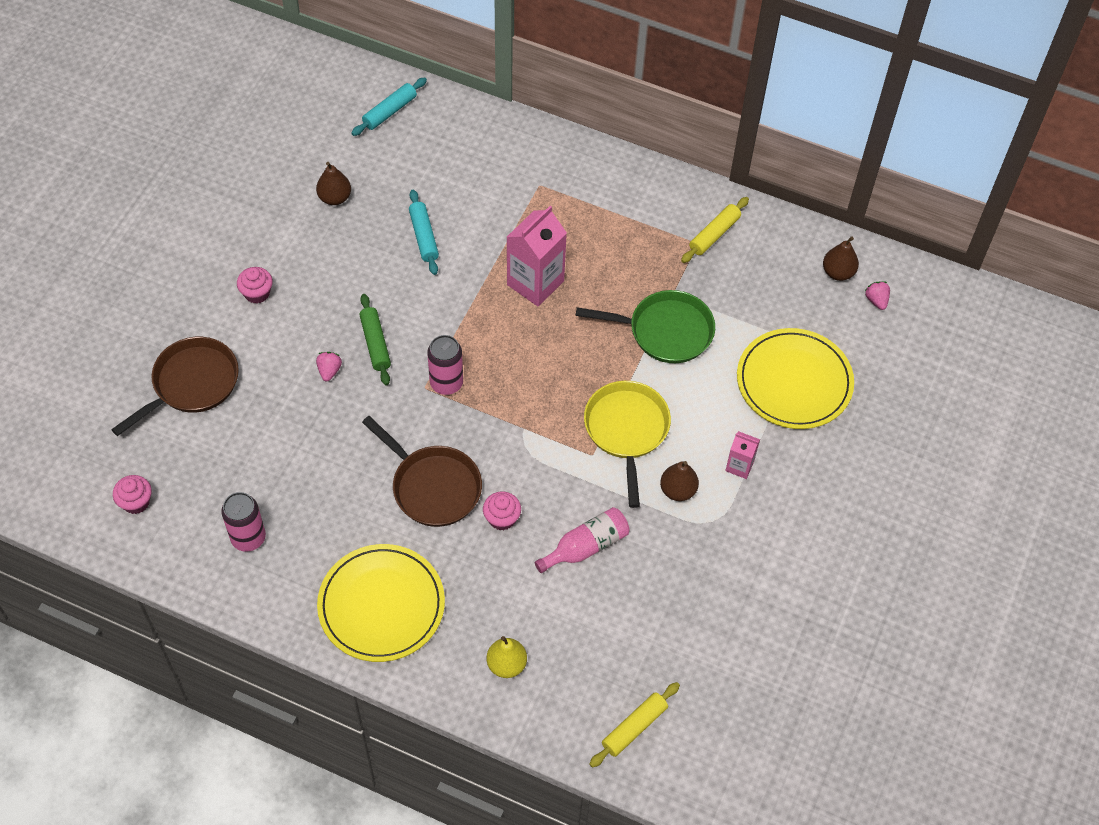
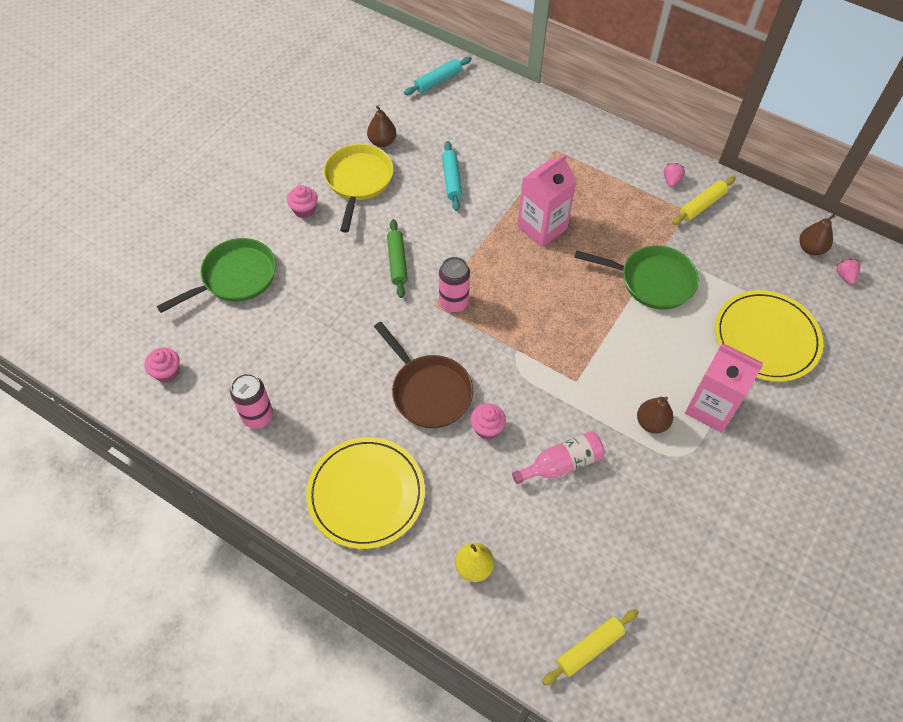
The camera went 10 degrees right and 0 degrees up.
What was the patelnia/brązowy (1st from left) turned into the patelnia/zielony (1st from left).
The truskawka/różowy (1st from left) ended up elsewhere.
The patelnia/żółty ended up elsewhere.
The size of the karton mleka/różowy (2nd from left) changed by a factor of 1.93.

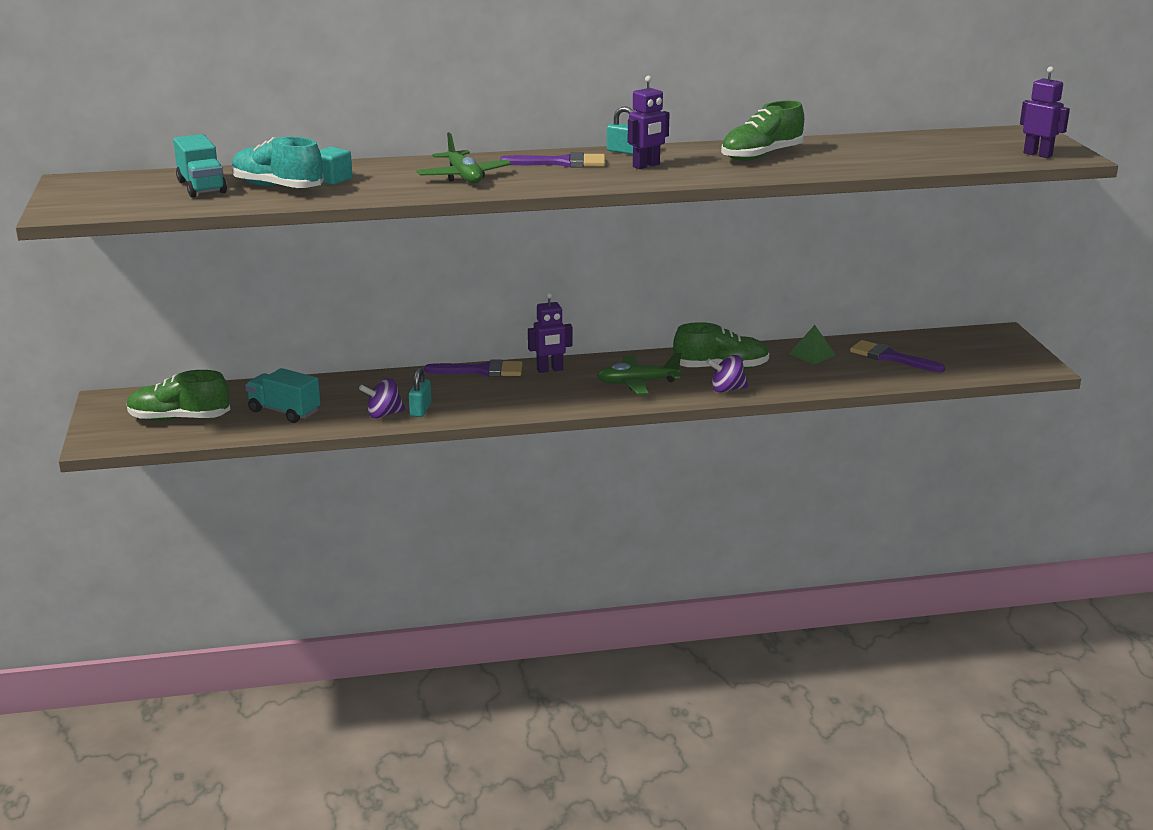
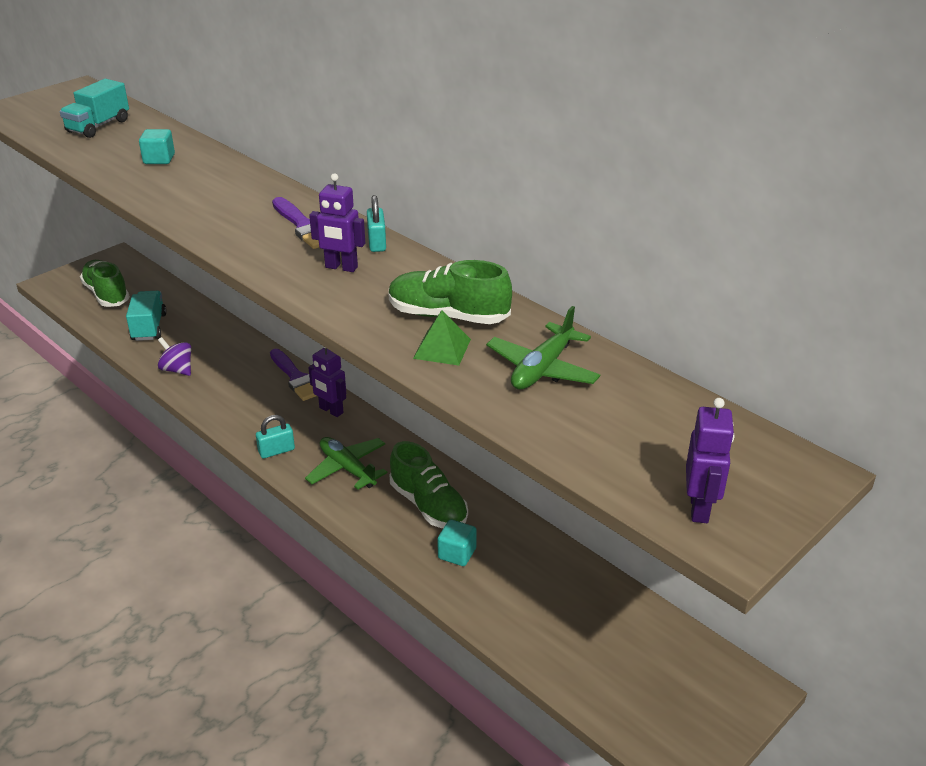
The camera went 55 degrees right and 10 degrees up.
The second view lost the but/turkusowy.
The kłódka/turkusowy (1st from left) ended up elsewhere.
The samolot/zielony (1st from left in the first image) ended up elsewhere.
The second view lost the bączek/fioletowy (2nd from left).
The piramida/zielony ended up elsewhere.
The second view lost the pędzel/fioletowy (3rd from left).
The second view gained the sześcian/turkusowy (2nd from left).

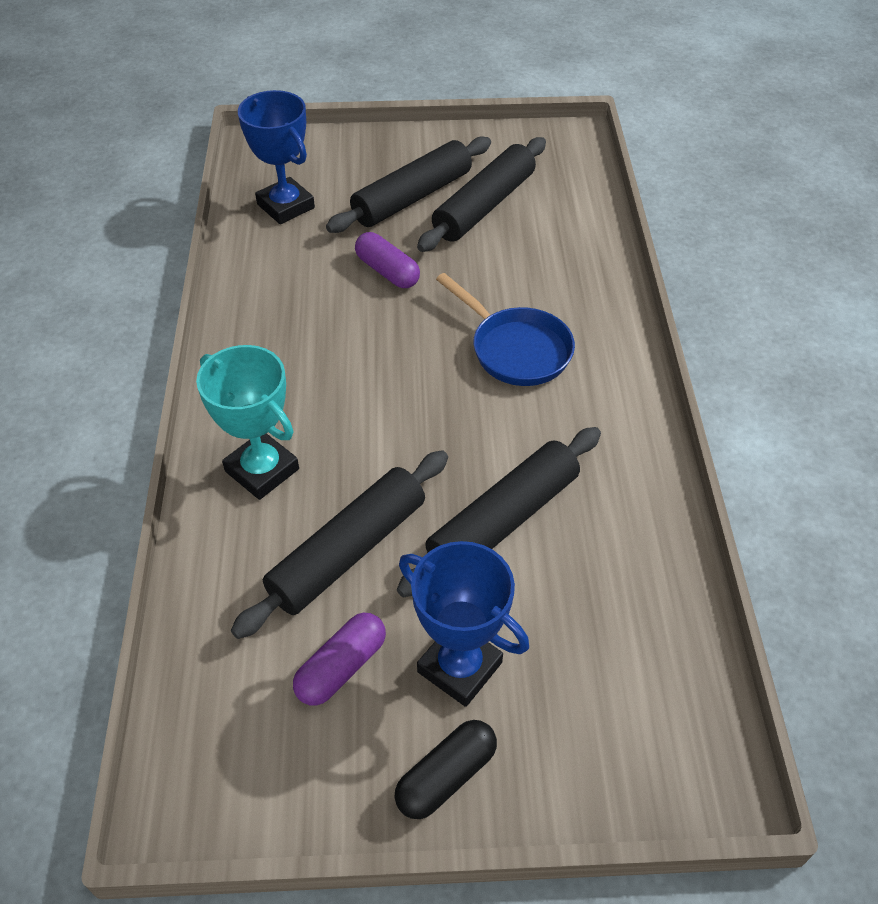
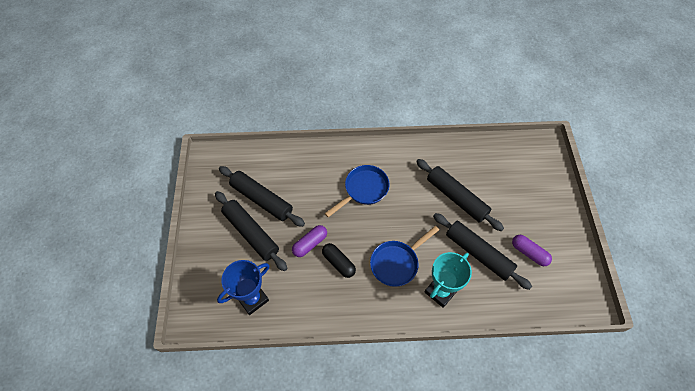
The camera went 90 degrees left and 10 degrees up.
The kapsułka/czarny ended up elsewhere.
The second view lost the puchar/niebieski (2nd from left).
The second view gained the patelnia/niebieski (2nd from left).

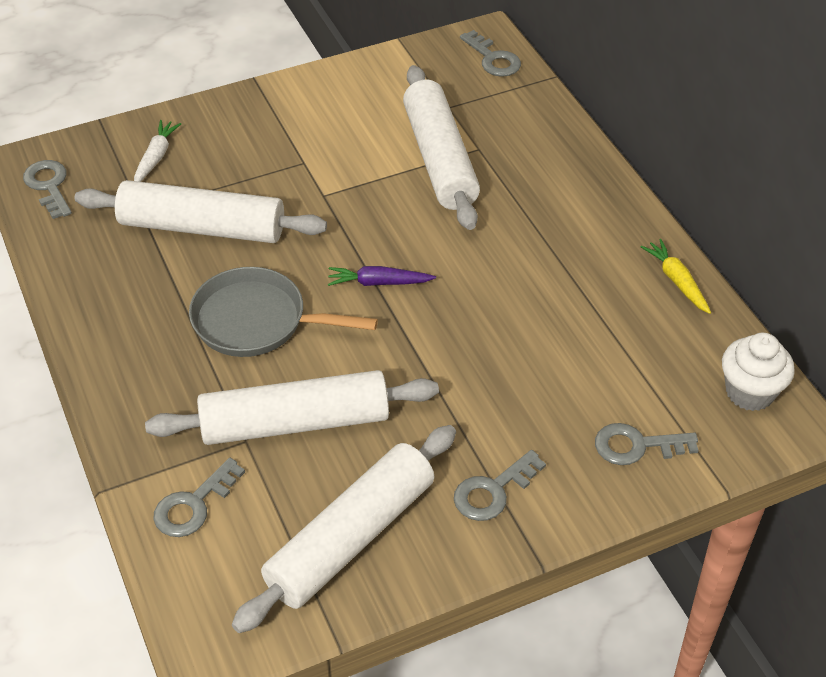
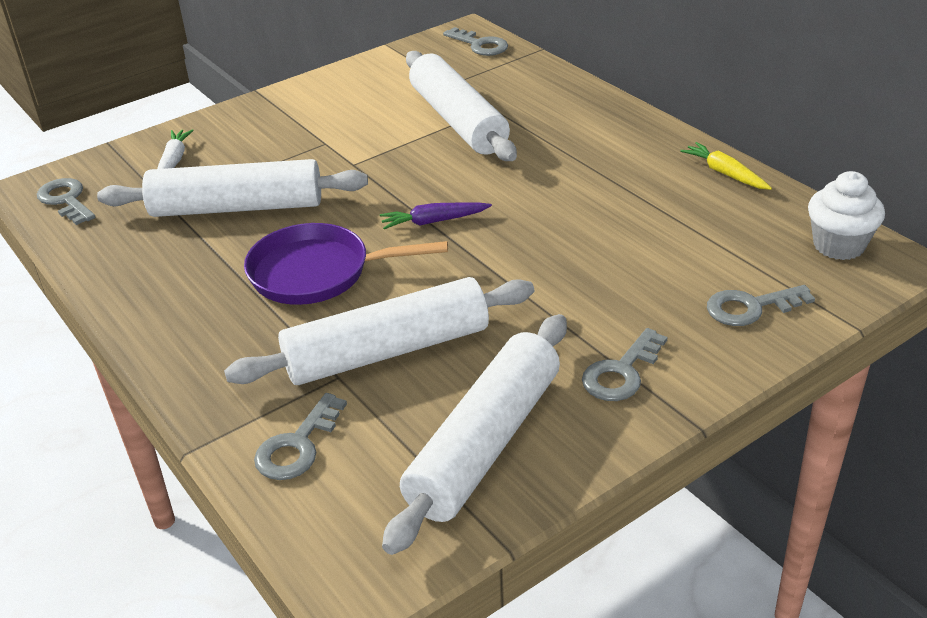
The camera went 10 degrees left and 10 degrees down.
What was the patelnia/szary turned into the patelnia/fioletowy.

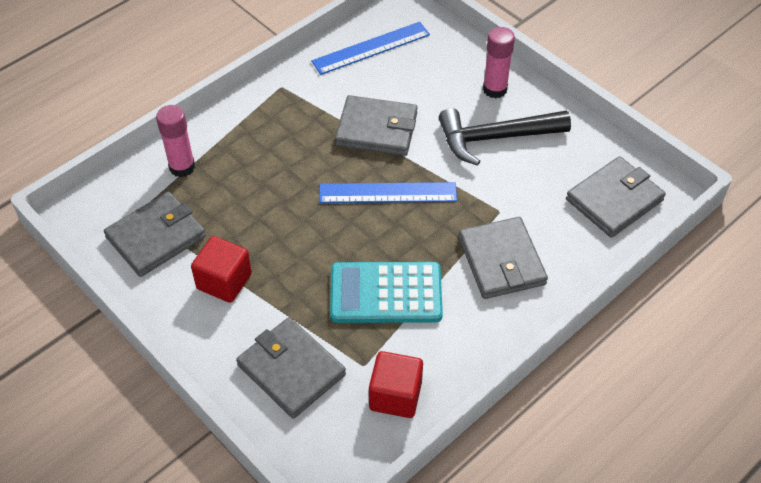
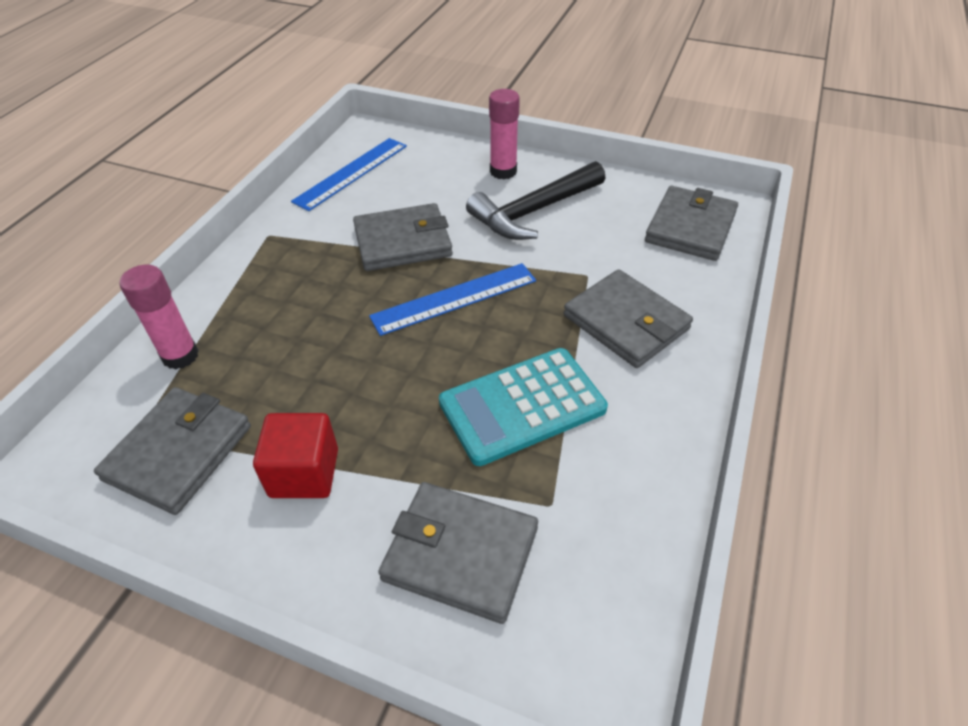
The camera went 25 degrees left and 5 degrees down.
The second view lost the sześcian/czerwony (2nd from left).

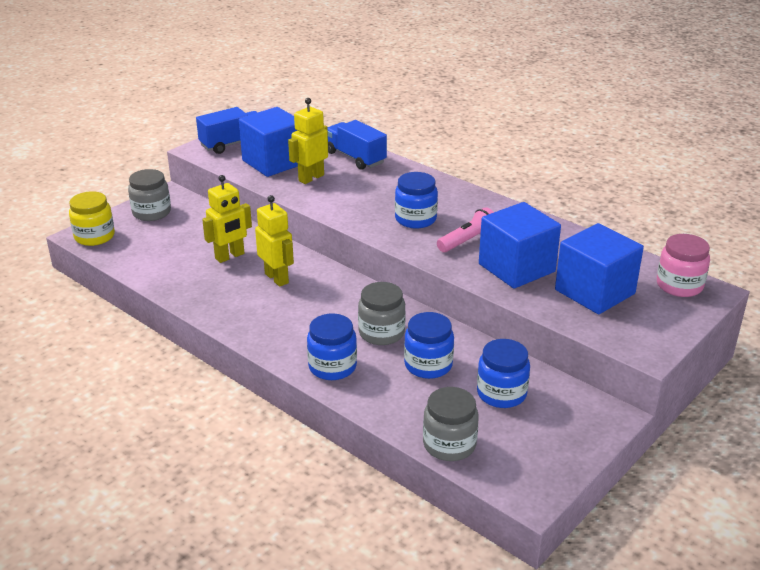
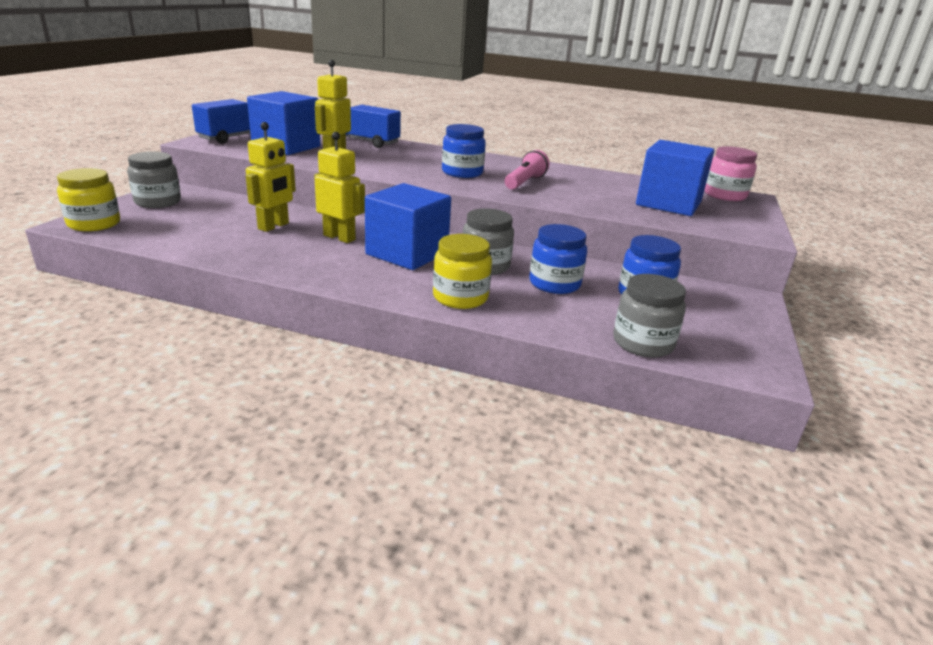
The camera went 25 degrees left and 5 degrees down.
What was the słoik/niebieski (1st from left) turned into the słoik/żółty (2nd from left).
The sześcian/niebieski (2nd from left) ended up elsewhere.

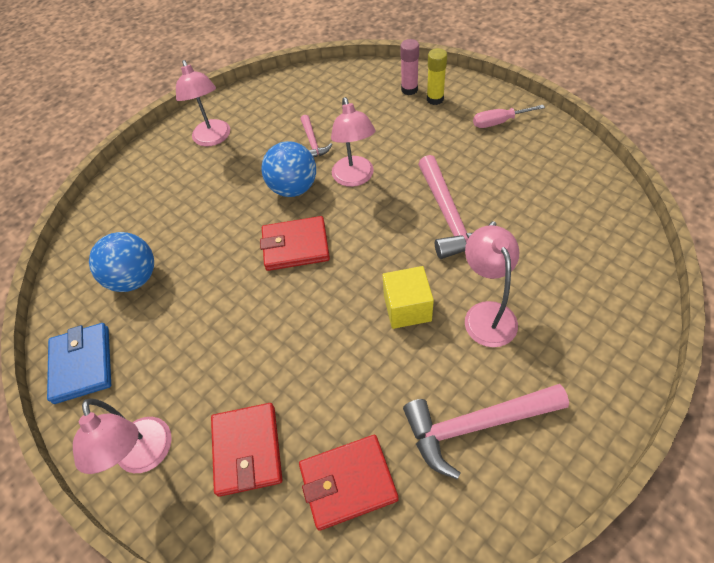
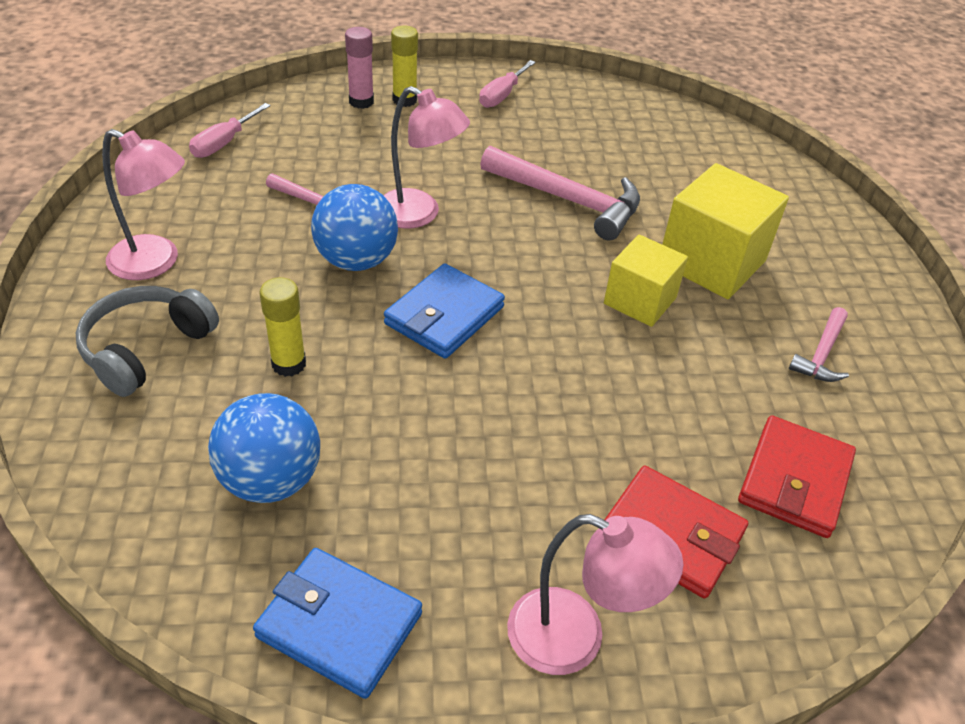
The camera went 55 degrees left and 10 degrees down.
What was the portfel/czerwony (2nd from left) turned into the portfel/niebieski (2nd from left).
The size of the młotek/różowy (3rd from left) changed by a factor of 0.54.
Where the lampka/różowy (4th from left) stood, the sześcian/żółty (2nd from left) came to stand.
The second view gained the słuchawki/szary.
The second view gained the śrubokręt/różowy (1st from left).
The second view gained the klej w sztyfcie/żółty (1st from left).

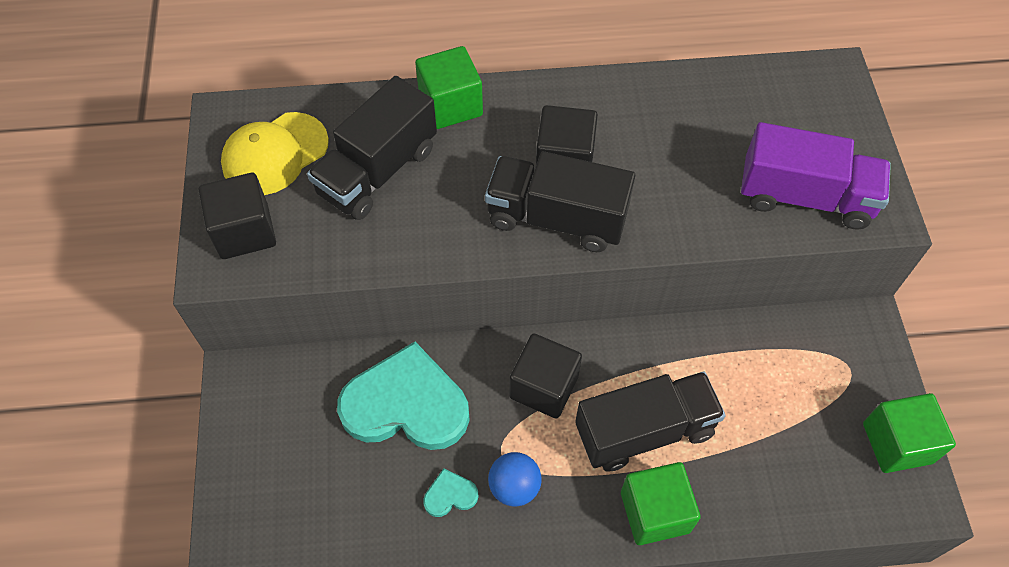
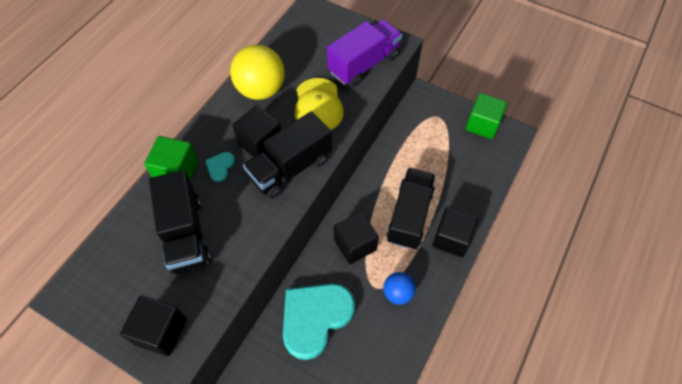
The camera went 55 degrees left and 0 degrees up.
The czapka/żółty ended up elsewhere.
The serce/turkusowy (2nd from left in the first image) ended up elsewhere.
What was the sześcian/zielony (2nd from left) turned into the sześcian/czarny (4th from left).
The second view gained the piłka/żółty.

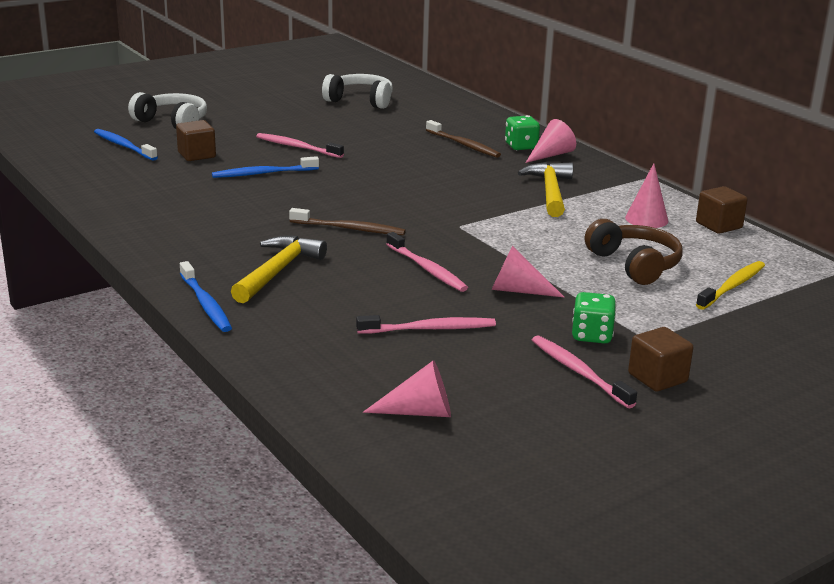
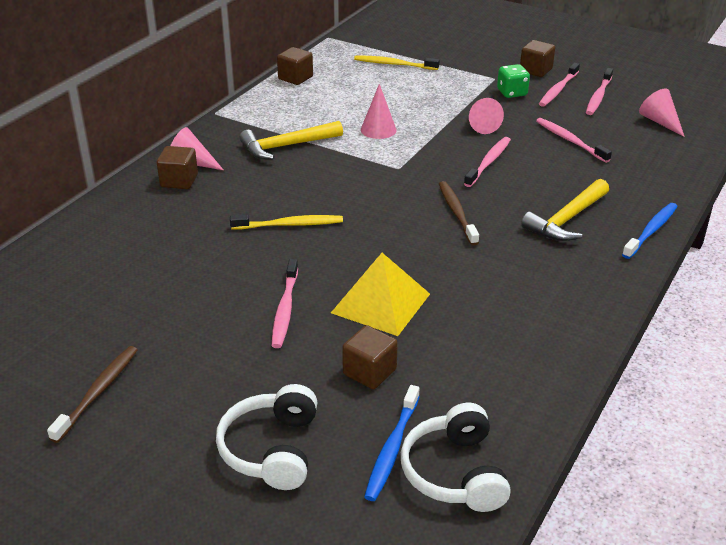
The camera went 115 degrees left and 10 degrees up.
Where the szczoteczka do zębów/niebieski (3rd from left) stood, the piramida/żółty came to stand.
The młotek/żółty (1st from left in the first image) ended up facing another way, 45 degrees counterclockwise from before.
The słuchawki/biały (2nd from left) ended up elsewhere.
The szczoteczka do zębów/brązowy (2nd from left in the first image) ended up elsewhere.
Where the kostka do gry/zielony (1st from left) stood, the sześcian/brązowy (1st from left) came to stand.
The second view lost the słuchawki/brązowy.
The stożek/różowy (4th from left in the first image) ended up elsewhere.
The second view gained the szczoteczka do zębów/żółty (1st from left).
The second view gained the szczoteczka do zębów/różowy (5th from left).

